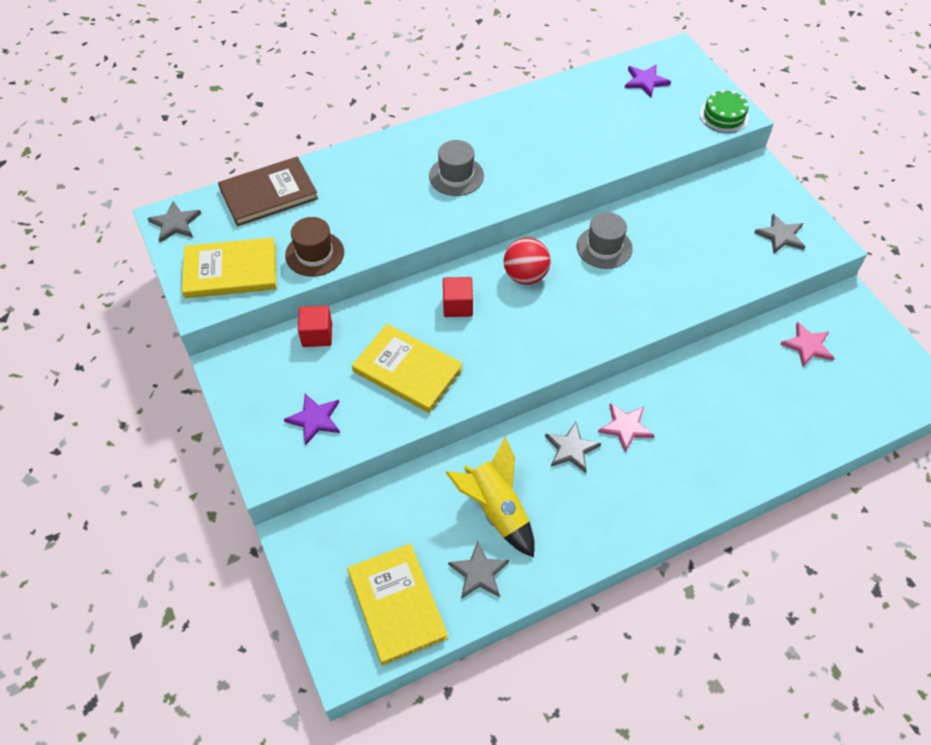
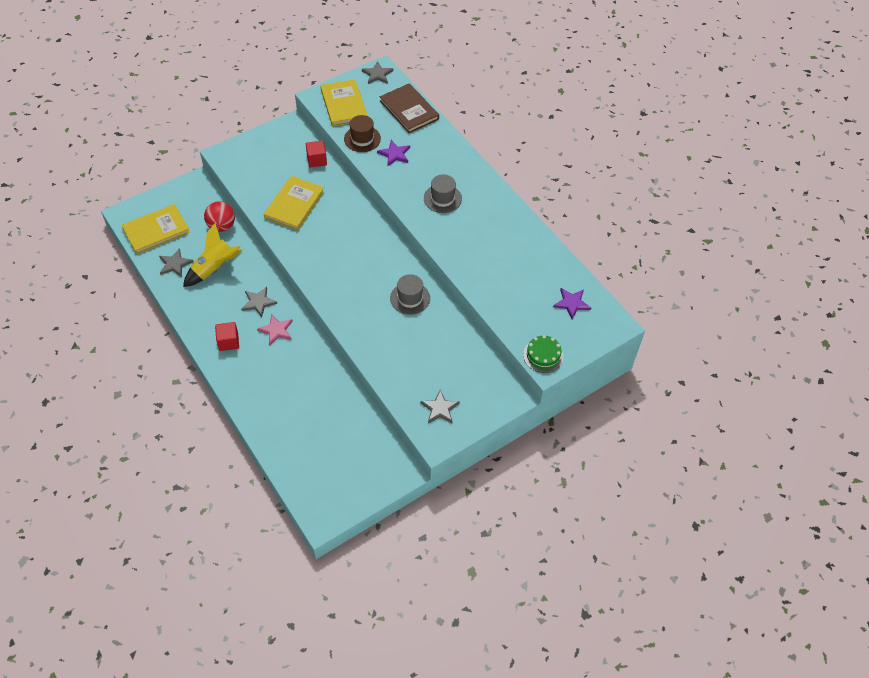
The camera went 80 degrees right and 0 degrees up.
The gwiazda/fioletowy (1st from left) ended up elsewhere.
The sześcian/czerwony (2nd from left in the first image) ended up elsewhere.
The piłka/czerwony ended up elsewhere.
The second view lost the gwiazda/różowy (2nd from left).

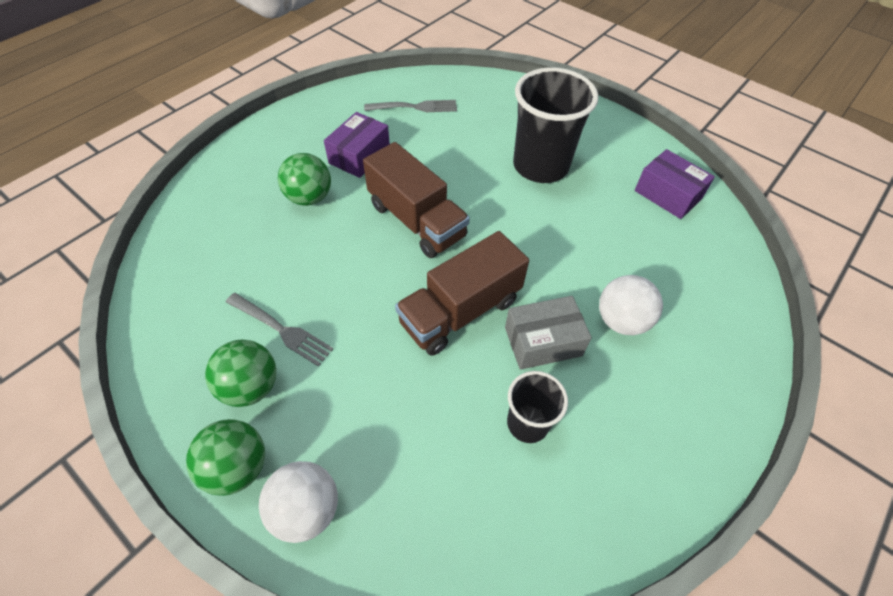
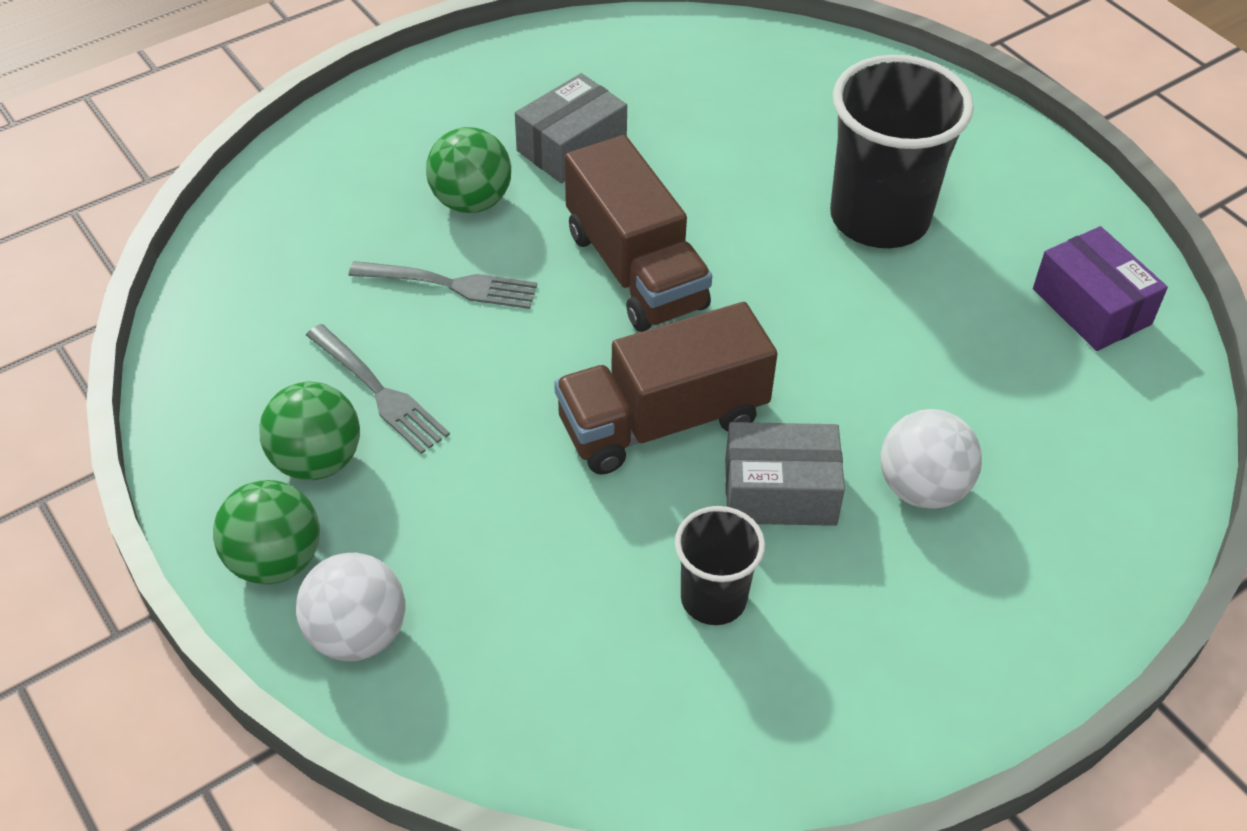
The camera went 15 degrees right and 5 degrees down.
What was the pudełko/fioletowy (1st from left) turned into the pudełko/szary (1st from left).
The widelec/szary (2nd from left) ended up elsewhere.

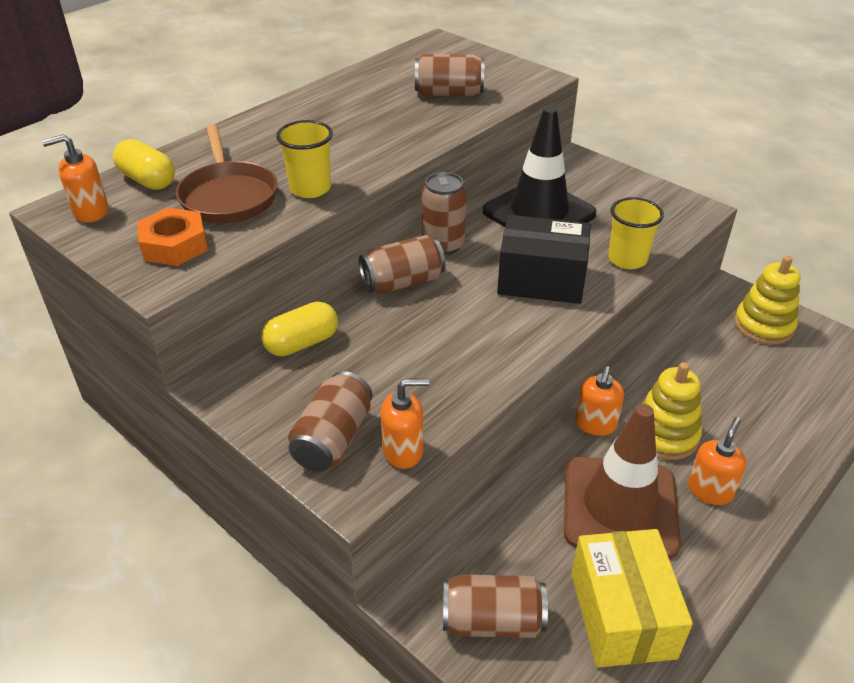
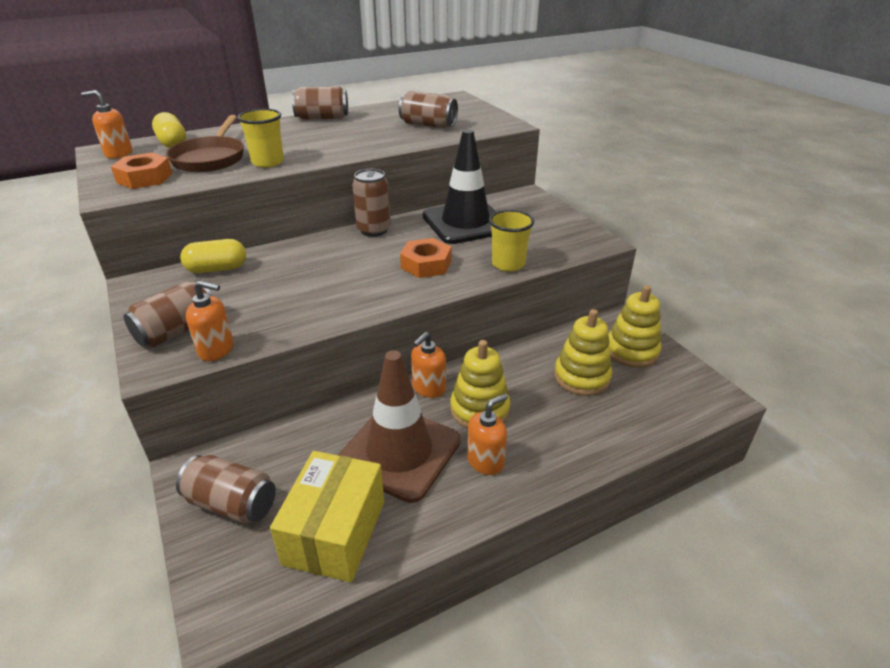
The camera went 20 degrees right and 5 degrees down.
The puszka/brązowy (2nd from left in the first image) ended up elsewhere.
Where the pudełko/czarny stood, the nakrętka/pomarańczowy (2nd from left) came to stand.
The second view gained the zabawka nakładanka/żółty (2nd from left).

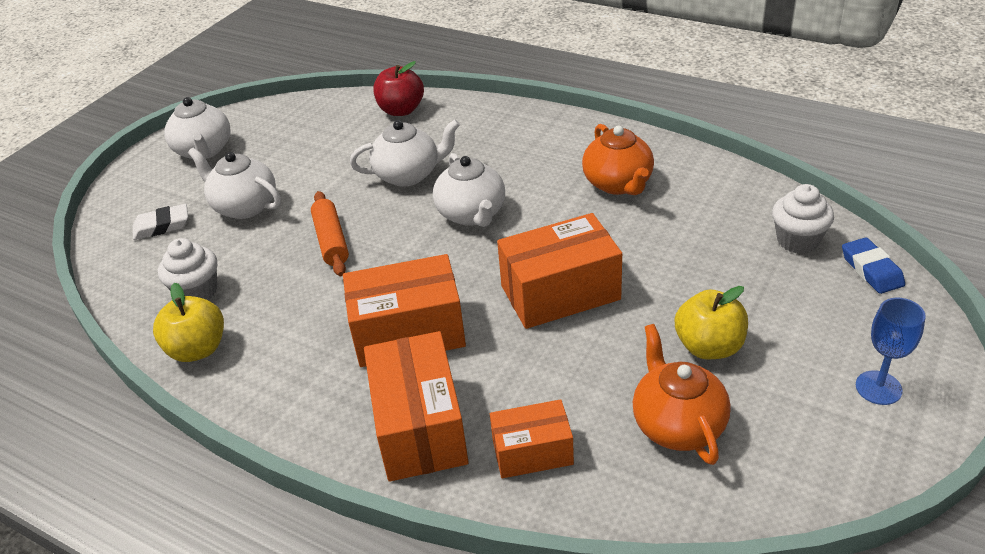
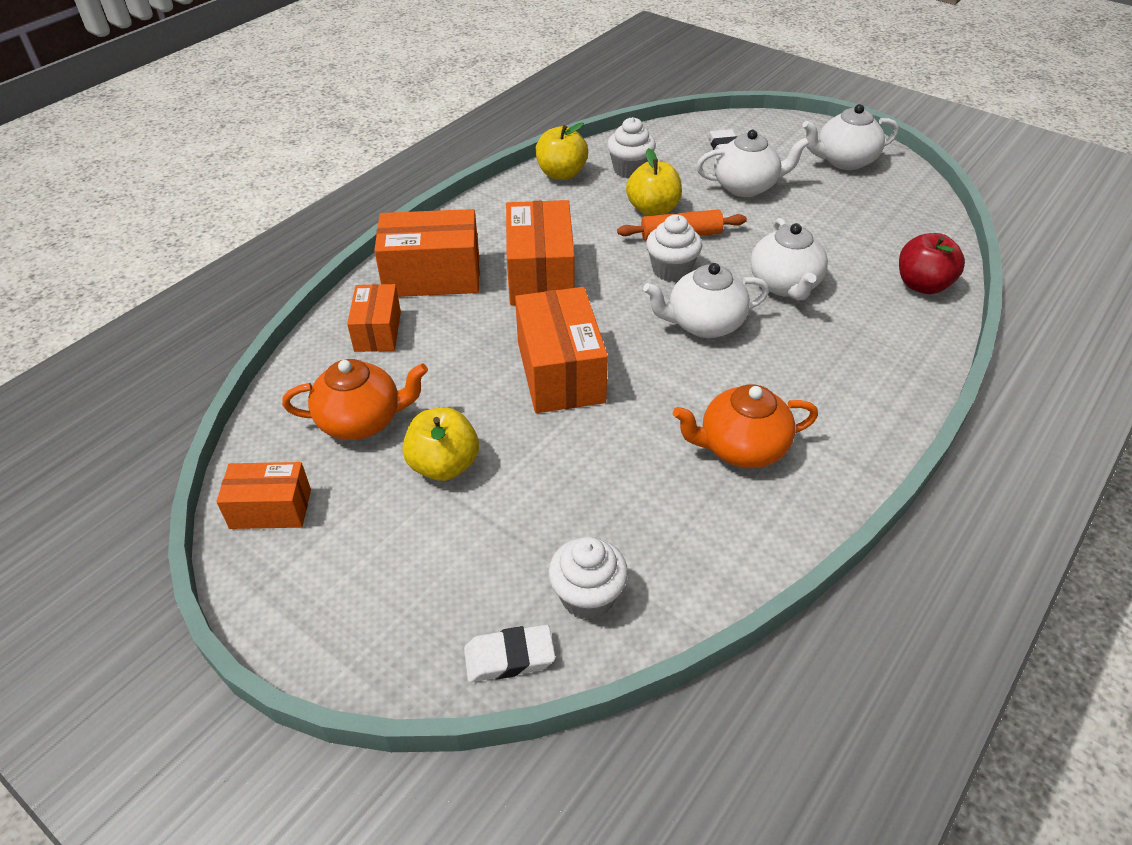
The camera went 95 degrees right and 5 degrees up.
The imbryk/biały (2nd from left) ended up facing another way, 45 degrees clockwise from before.
What was the gumka do mazania/niebieski turned into the gumka do mazania/biały (1st from left).
The second view lost the kielich/niebieski.
The second view gained the pudełko/pomarańczowy (1st from left).
The second view gained the jabłko/żółty (3rd from left).
The second view gained the muffinka/biały (3rd from left).

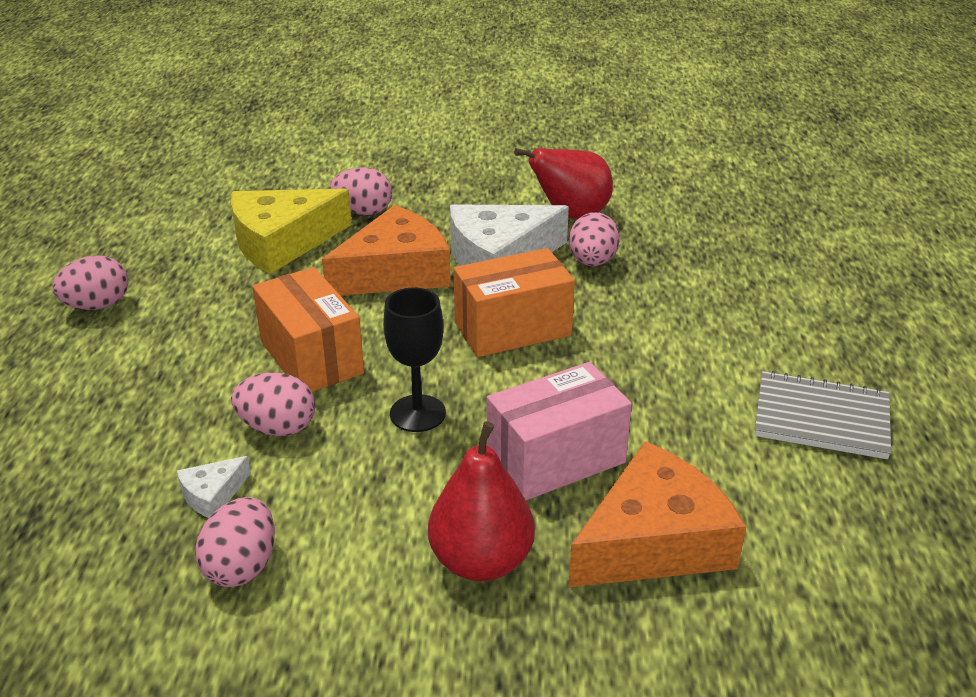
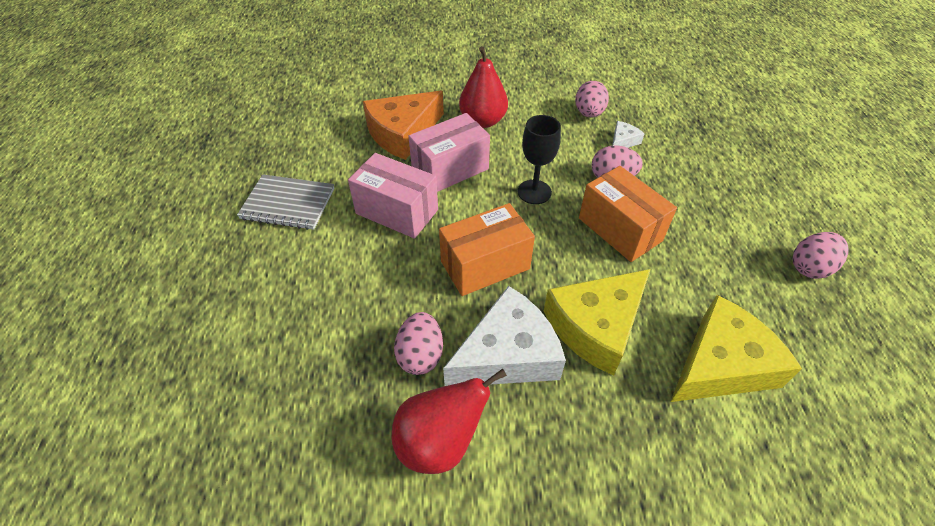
The camera went 175 degrees right and 15 degrees up.
What was the ser/pomarańczowy (1st from left) turned into the ser/żółty (1st from left).
The second view lost the jajko/różowy (4th from left).
The second view gained the pudełko/różowy (1st from left).

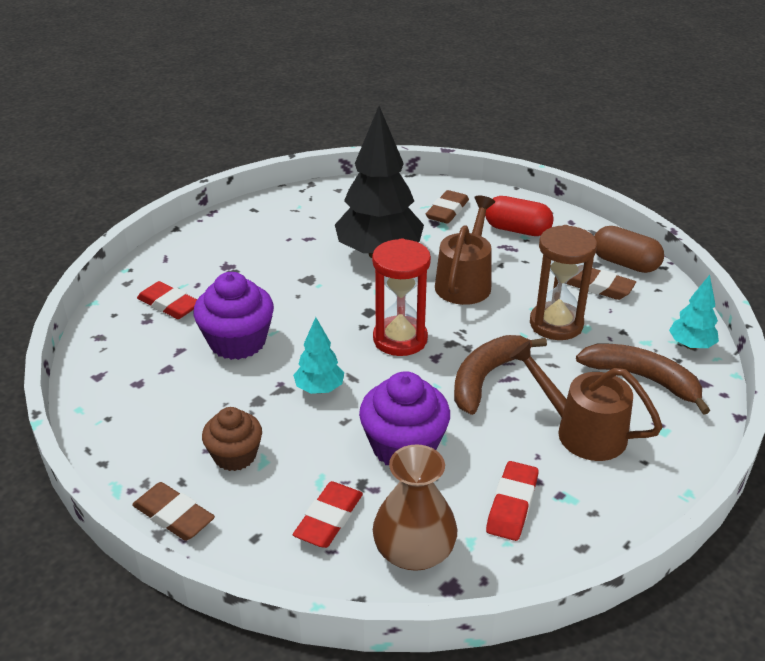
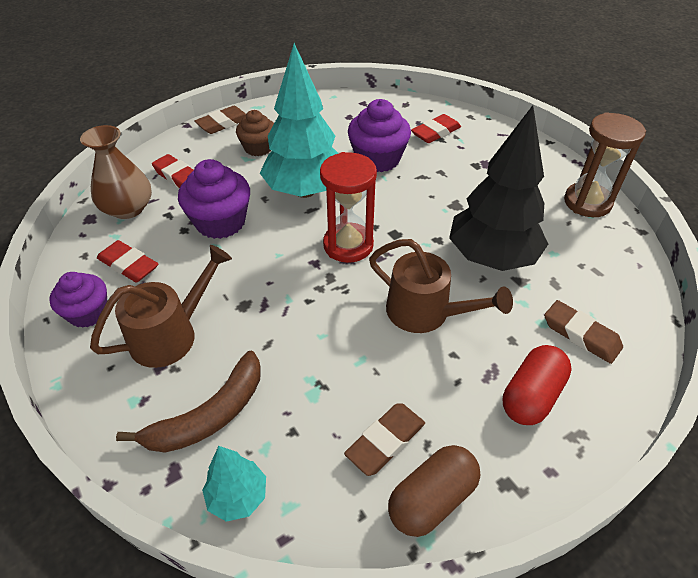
The camera went 105 degrees right and 10 degrees up.
The size of the drzewko/turkusowy (1st from left in the first image) changed by a factor of 2.09.
The second view lost the banan/brązowy (1st from left).
The klepsydra/brązowy ended up elsewhere.
The second view gained the muffinka/fioletowy (1st from left).

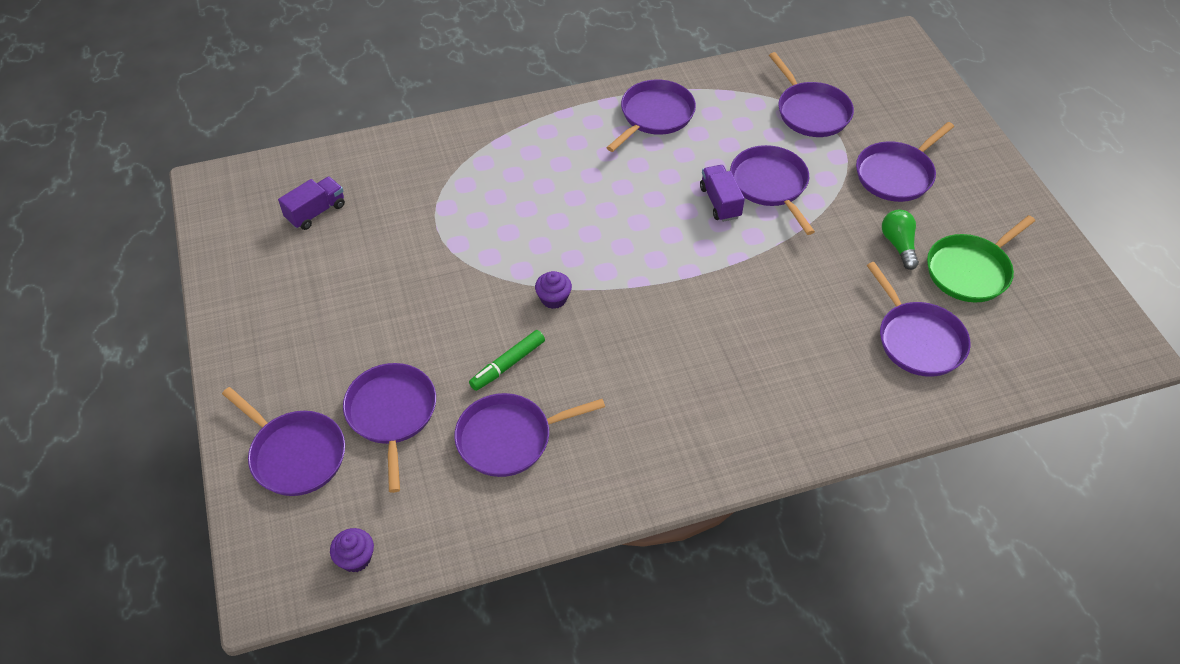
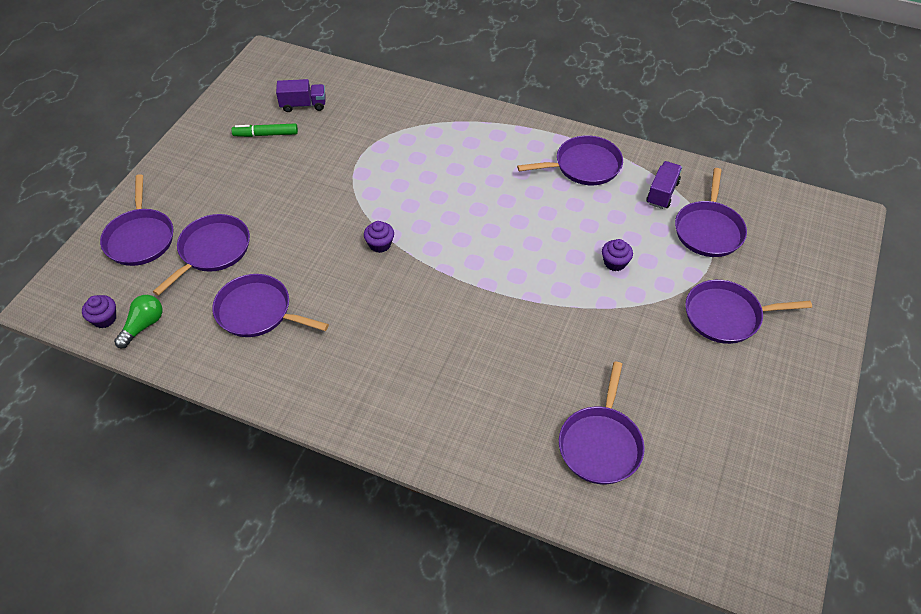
The camera went 40 degrees right and 0 degrees up.
The flamaster/zielony ended up elsewhere.
The ciężarówka/fioletowy (2nd from left) ended up elsewhere.
Where the patelnia/fioletowy (5th from left) stood, the muffinka/fioletowy (3rd from left) came to stand.
The żarówka/zielony ended up elsewhere.
The second view lost the patelnia/zielony.

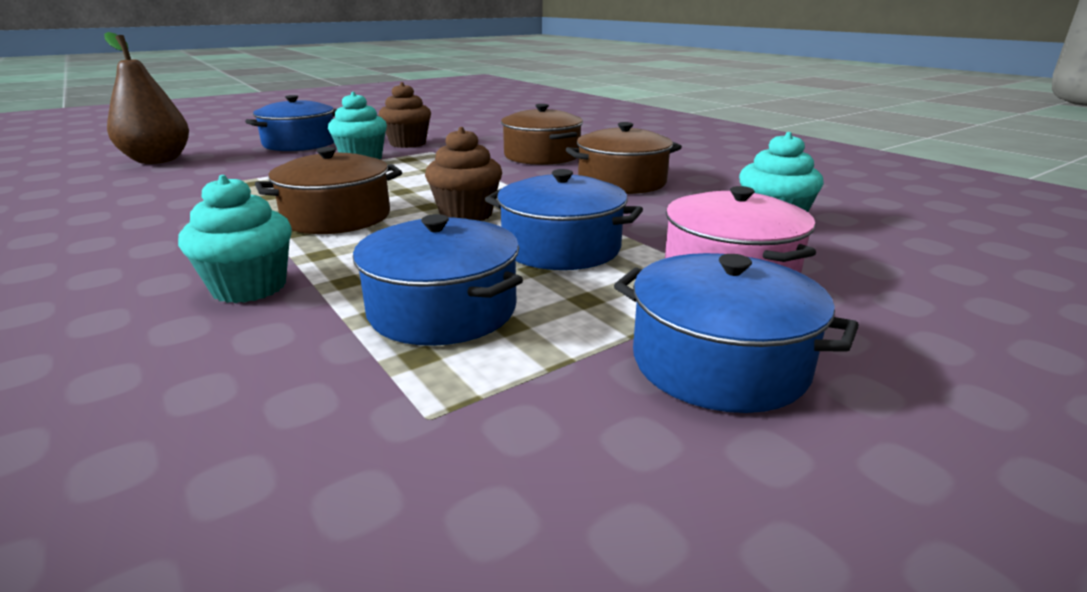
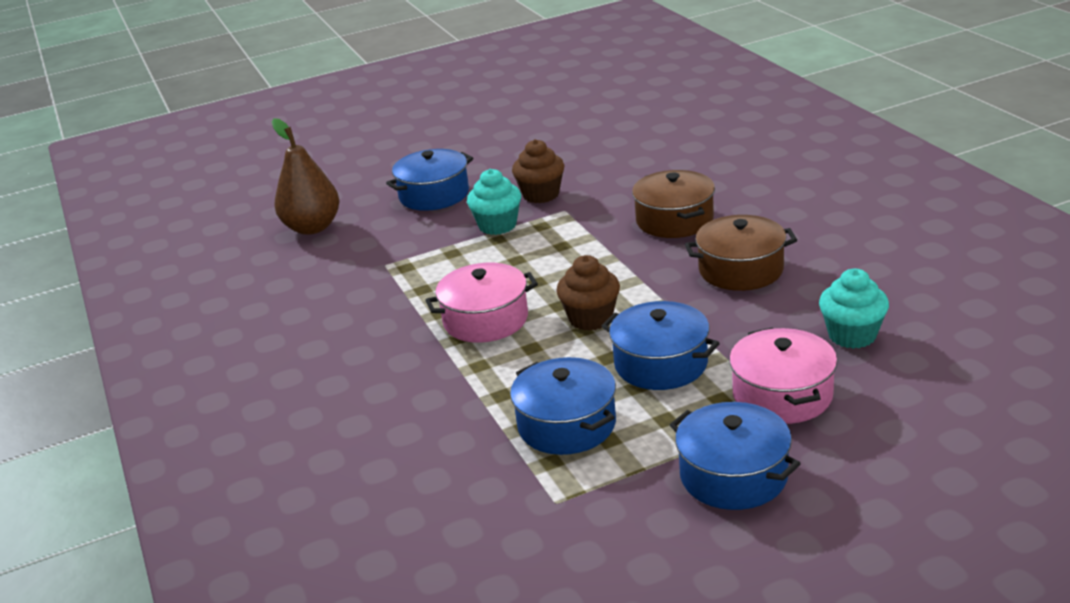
The camera went 15 degrees right and 5 degrees up.
The second view lost the muffinka/turkusowy (1st from left).
What was the garnek/brązowy (1st from left) turned into the garnek/różowy (1st from left).

